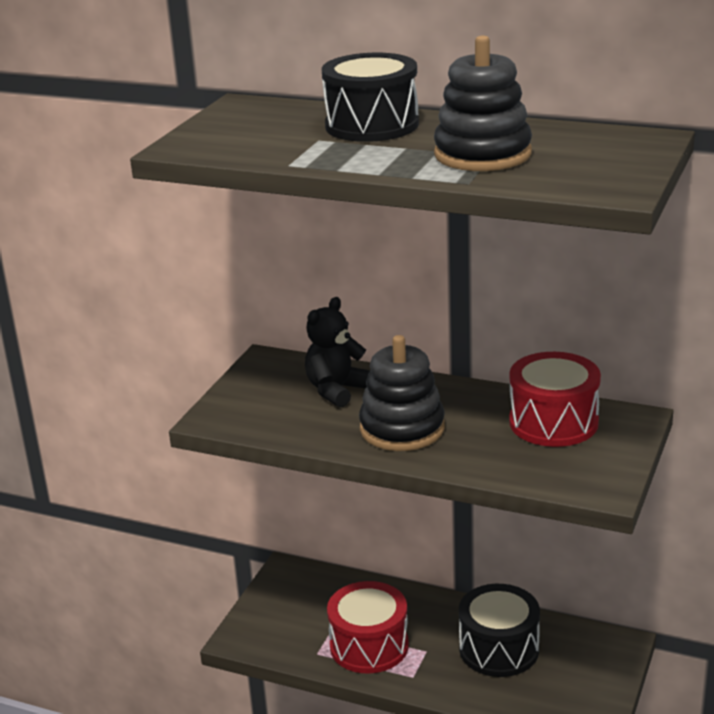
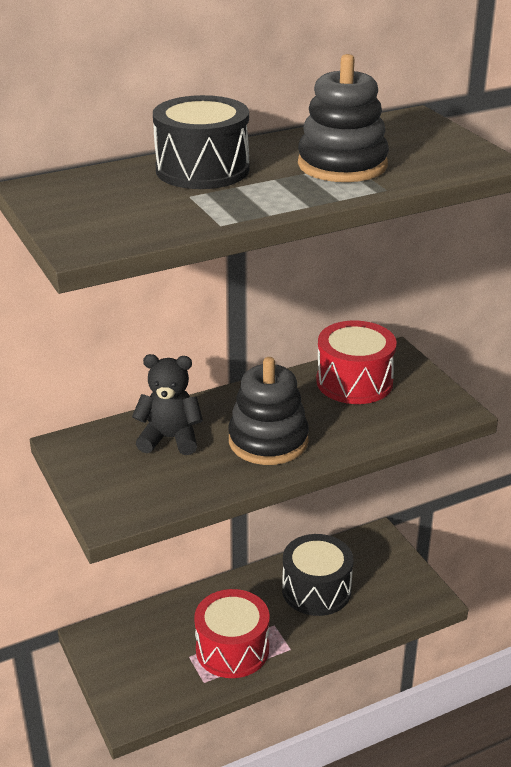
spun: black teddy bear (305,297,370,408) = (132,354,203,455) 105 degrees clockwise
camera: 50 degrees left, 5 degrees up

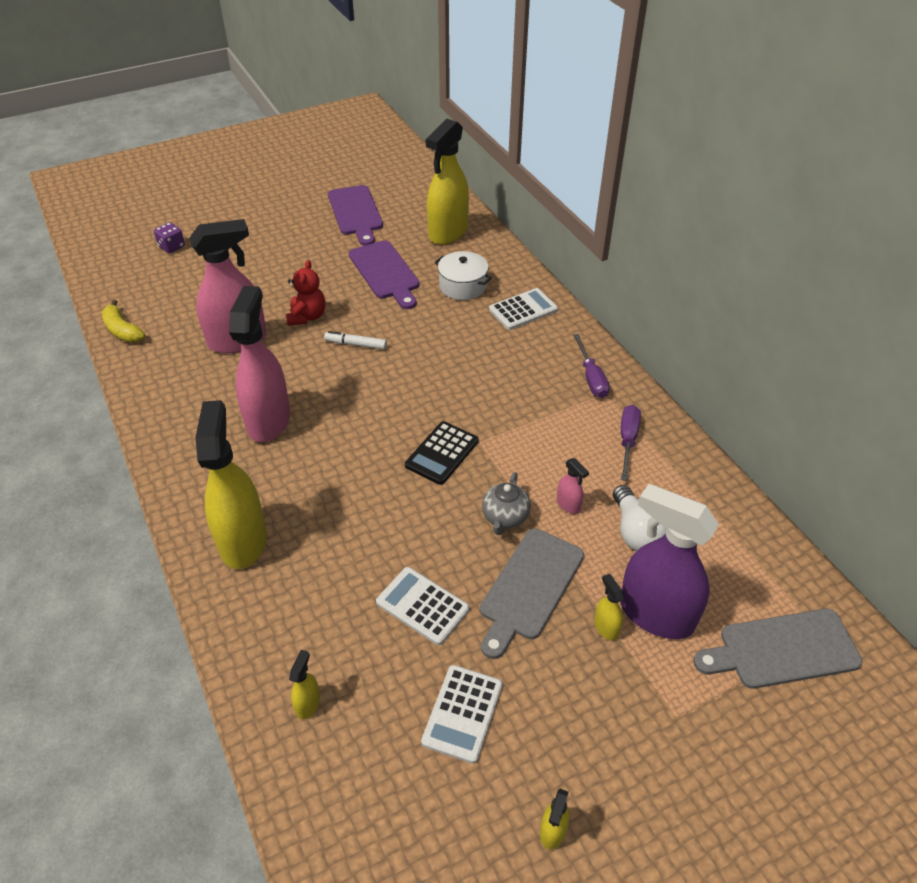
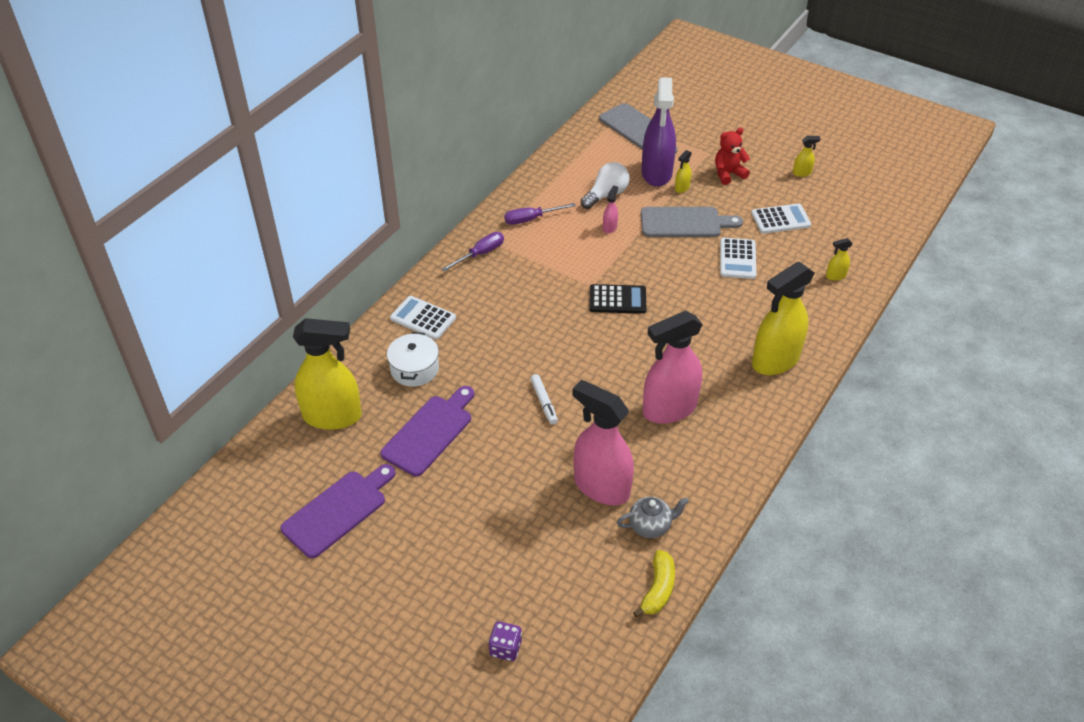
relocated: grey teapot (482,472,531,535) to (617,497,689,538); red teddy bear (286,260,325,326) to (715,128,750,185)
camera: 120 degrees left, 0 degrees up

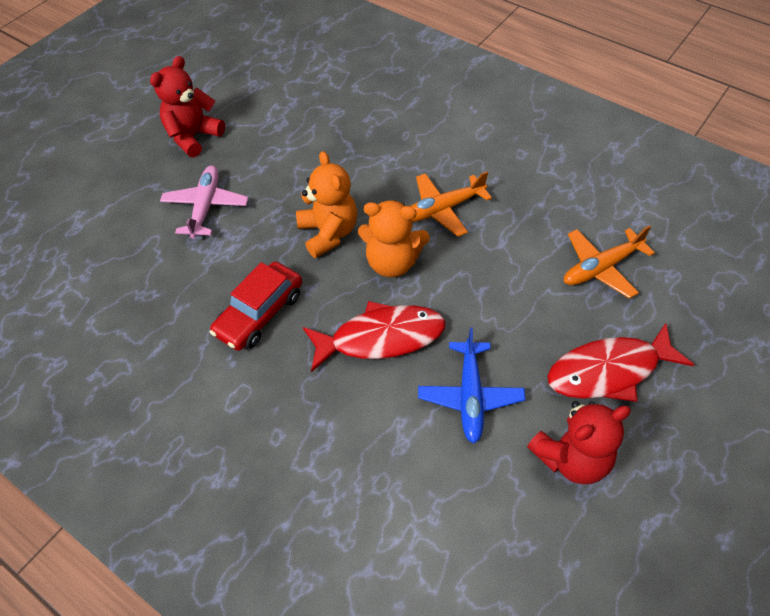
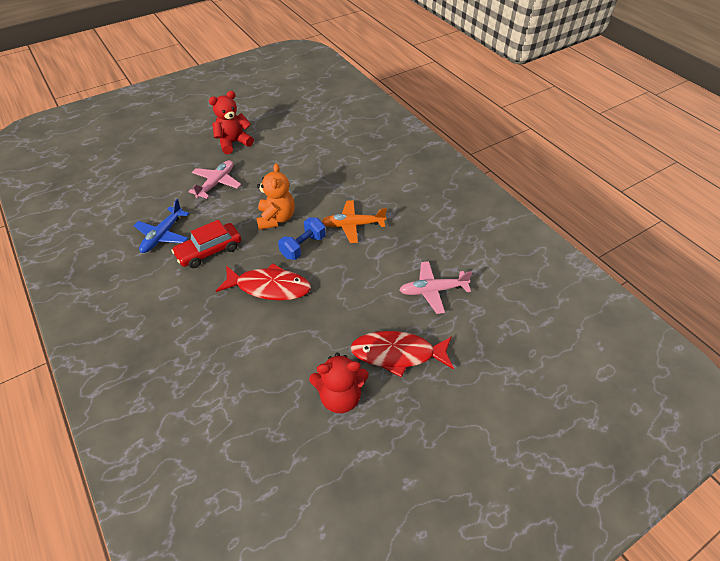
relocated: blue plane (418,327,525,443) to (133,199,189,253)
exchanged: orange teddy bear (358,200,430,277) to blue dumbbell (278,217,326,260)
colour: orange plane (564,225,655,299) to pink plane (400,261,472,314)
camera: 20 degrees right, 5 degrees down

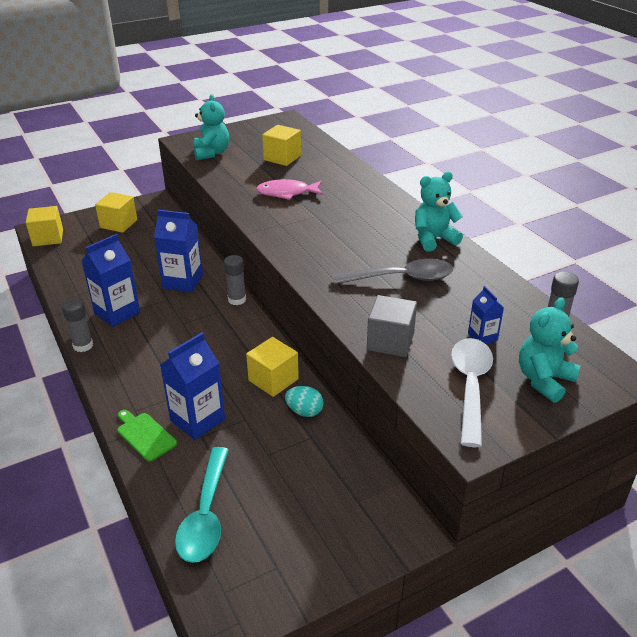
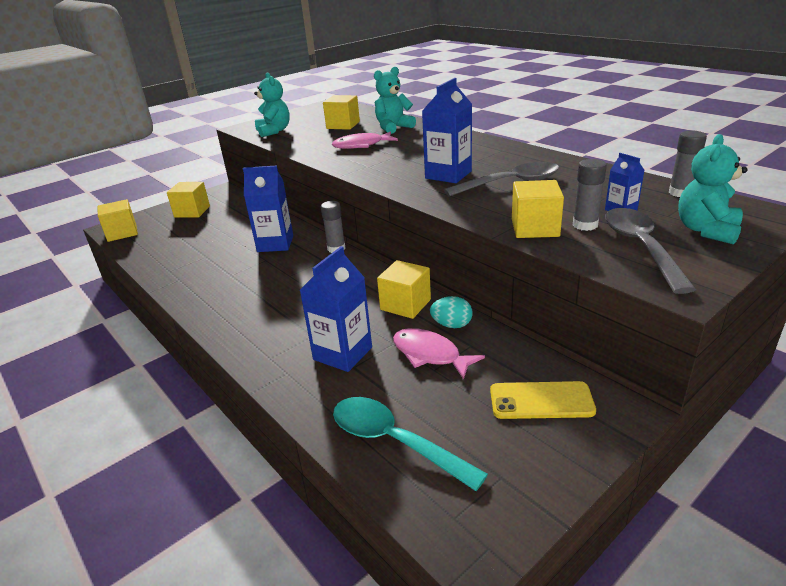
missing: green cutting board (117,410,177,462)
appeared: pink fish (393,328,485,380); yellow phone (490,381,596,419)
relocated: turquoise teddy bear (415,172,463,252) to (374,67,416,134); blue carton (81,234,140,327) to (422,78,472,183); grey glue stick (62,299,93,352) to (573,159,607,231)
colour: grey cube (367,295,417,357) to yellow cube (512,180,564,238); white spoon (451,338,493,447) to grey spoon (605,208,696,294)
spun: turquoise spoon (175,447,229,563) = (333,397,488,491) 135 degrees clockwise
camera: 10 degrees left, 5 degrees down

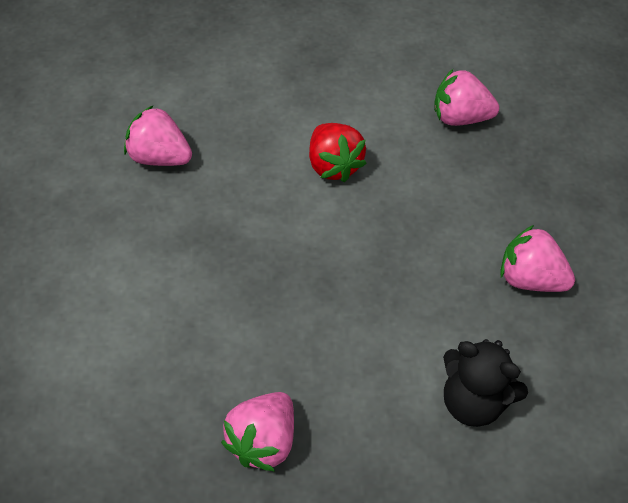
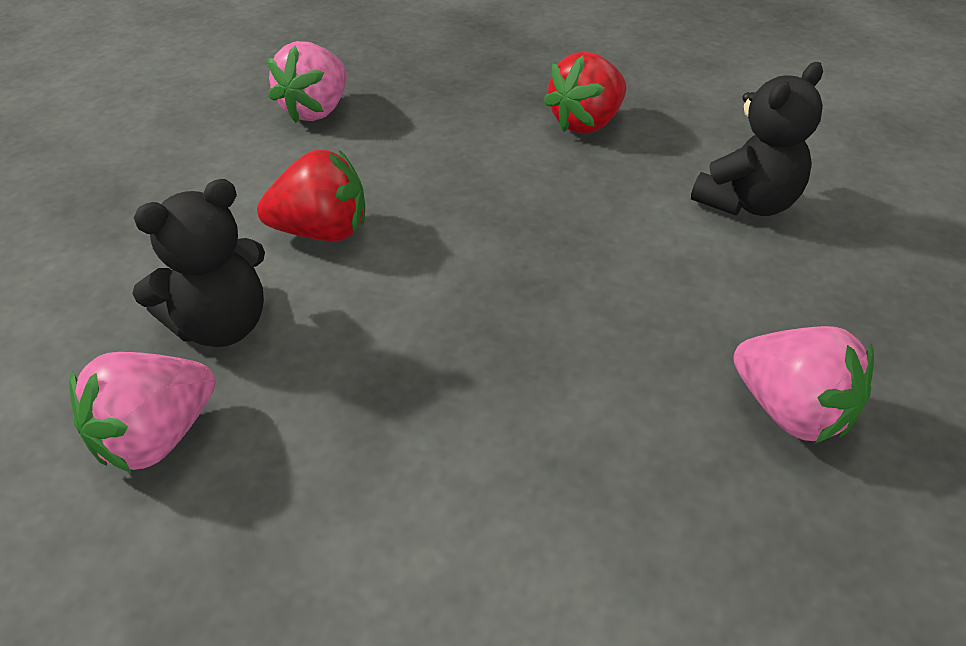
appeared: black teddy bear (132,179,265,347)
colour: pink strawberry (500,225,575,292) to red strawberry (543,51,626,134)
camera: 70 degrees left, 10 degrees down

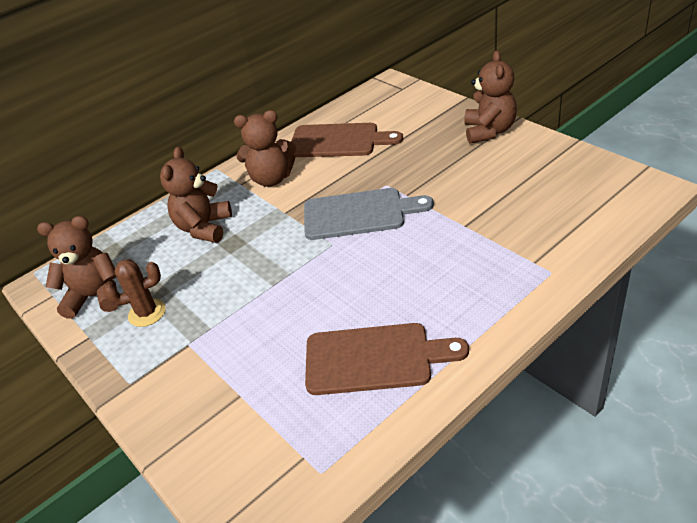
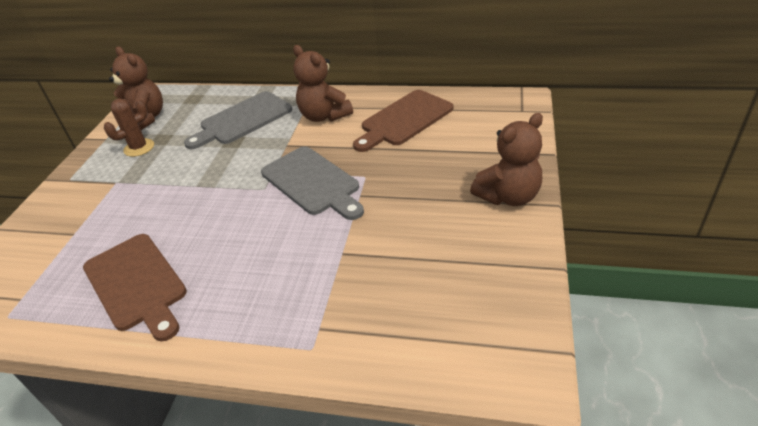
exchanged: brown teddy bear (160,147,232,243) to grey cutting board (184,91,292,149)
spun: brown cactus (104,259,166,327) = (104,98,154,157) 75 degrees counterclockwise; brown cutting board (291,123,403,157) = (353,90,453,152) 75 degrees clockwise
camera: 50 degrees right, 0 degrees up

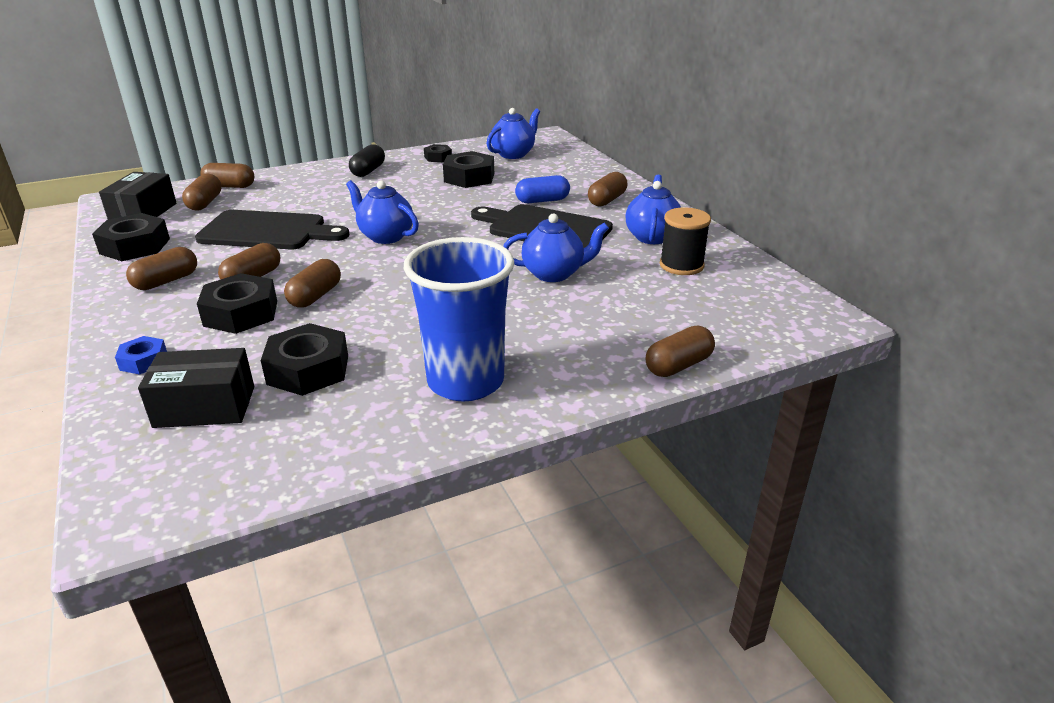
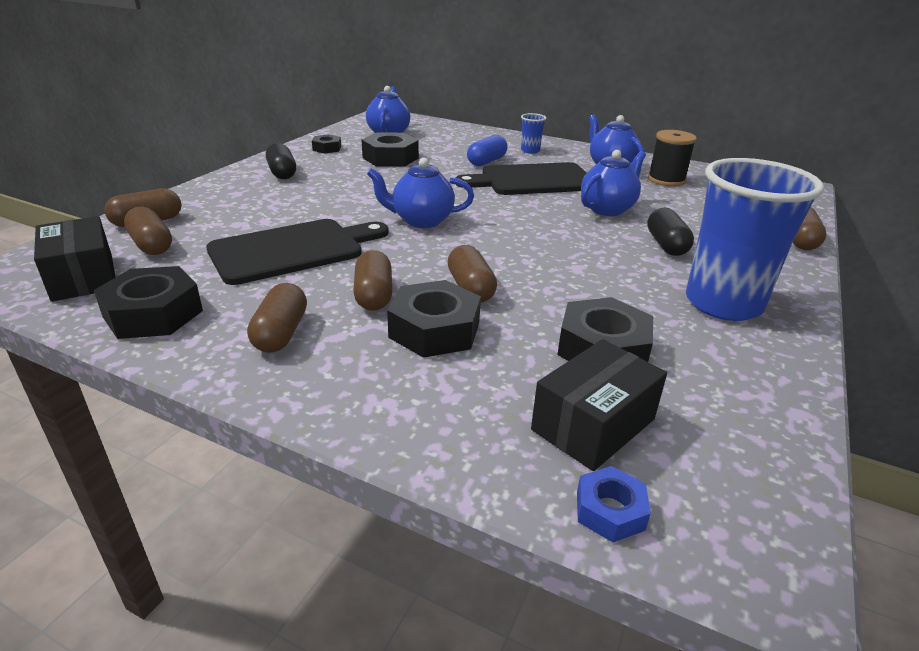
appeared: black capsule (647,208,694,256)
relocated: blue nut (115,336,167,375) to (577,466,651,542)
exchanged: brown capsule (588,172,627,207) to blue cup (521,113,546,154)
camera: 40 degrees left, 0 degrees up

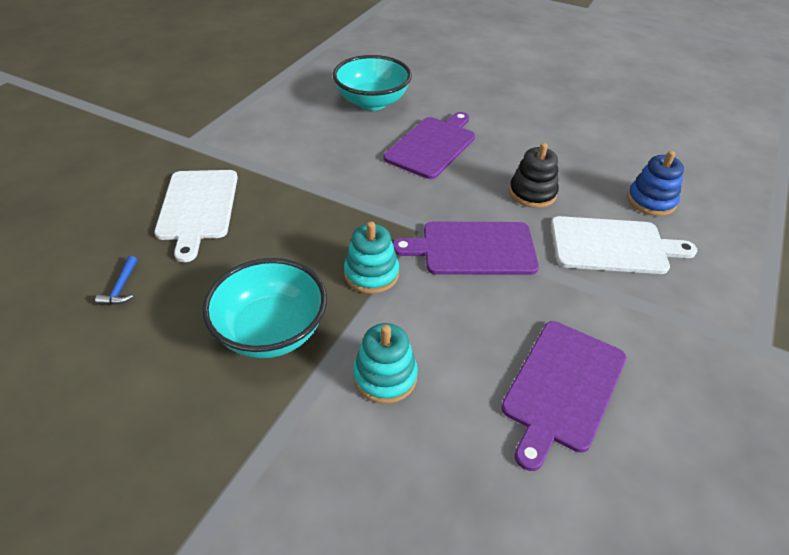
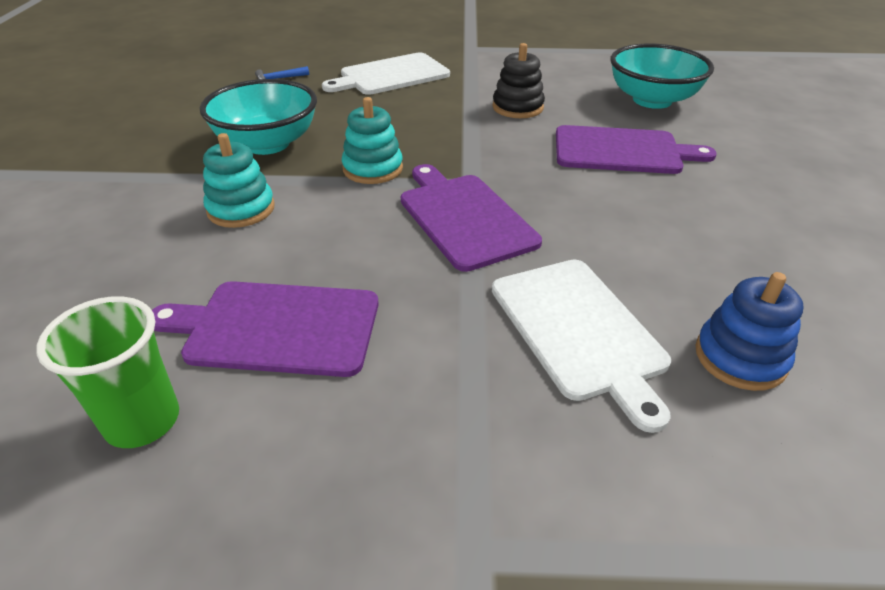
appeared: green cup (36,296,179,448)
relocated: black stacking toy (509,143,559,208) to (493,43,545,118)
camera: 65 degrees right, 5 degrees down

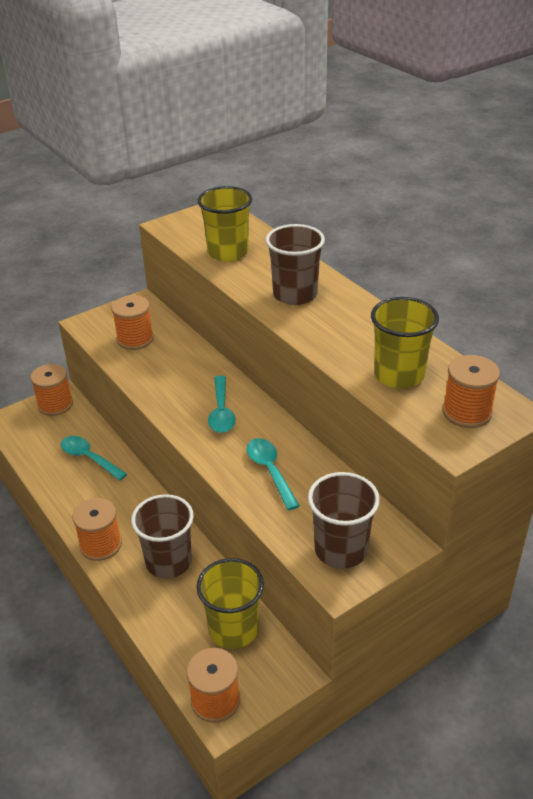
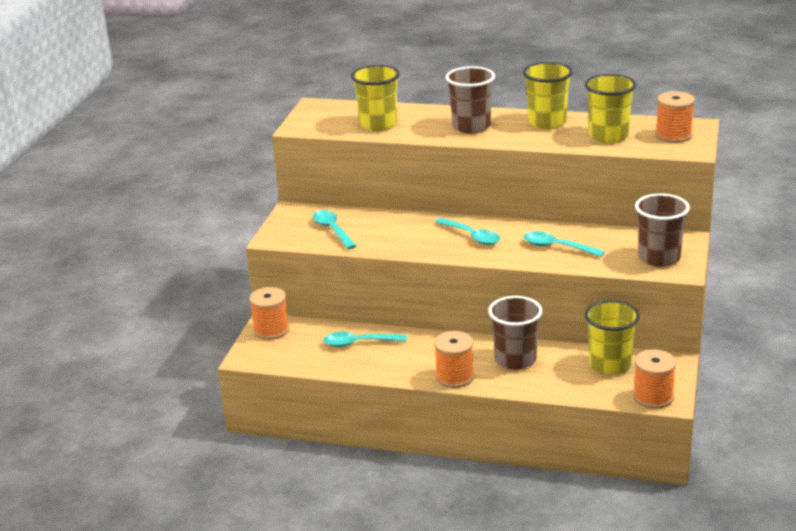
appeared: yellow cup (523,62,573,129)
exchanged: orange spool (111,295,154,350) to turquoise spoon (313,210,357,249)
camera: 40 degrees left, 10 degrees down

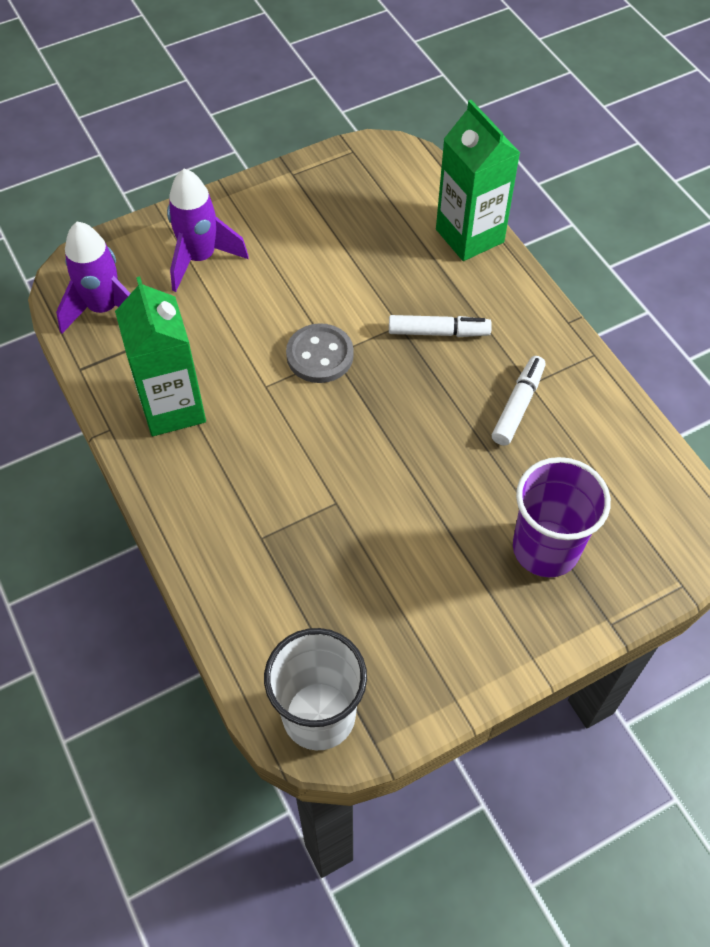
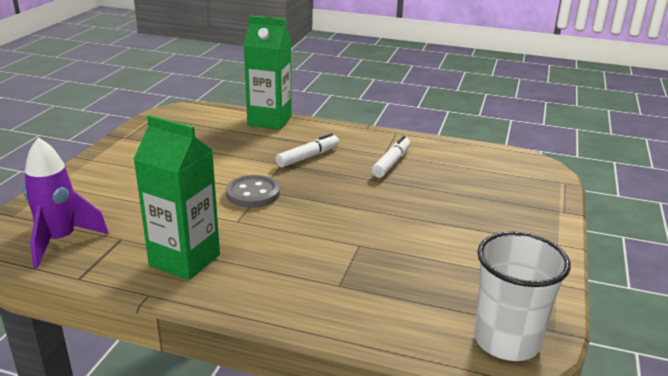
missing: purple rocket (167,169,249,292); purple cup (513,457,611,577)
spun: white marker (492,356,545,446) = (372,136,410,178) 45 degrees clockwise
camera: 45 degrees left, 30 degrees down

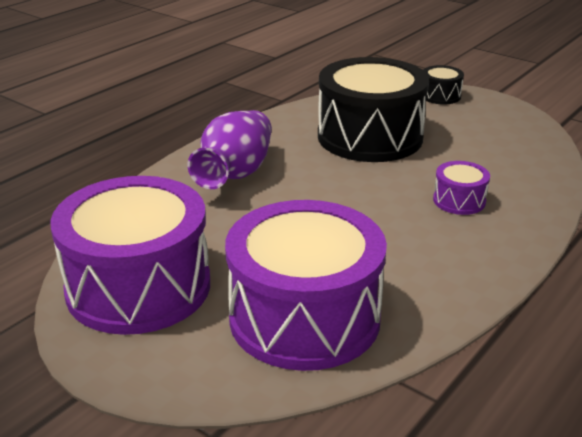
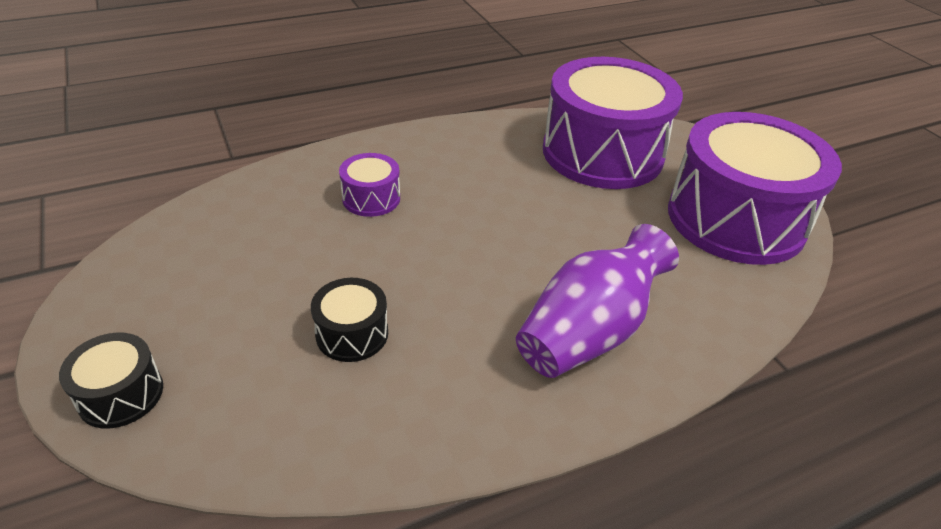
size: black drum (318,57,429,162) = (311,278,388,362) x0.43
camera: 155 degrees left, 10 degrees up

